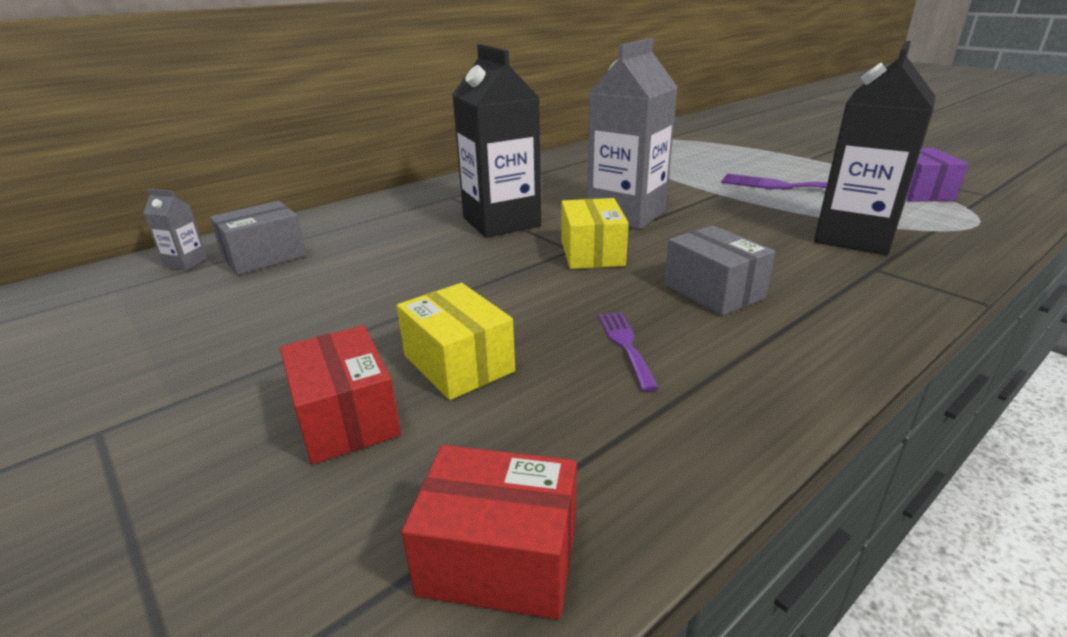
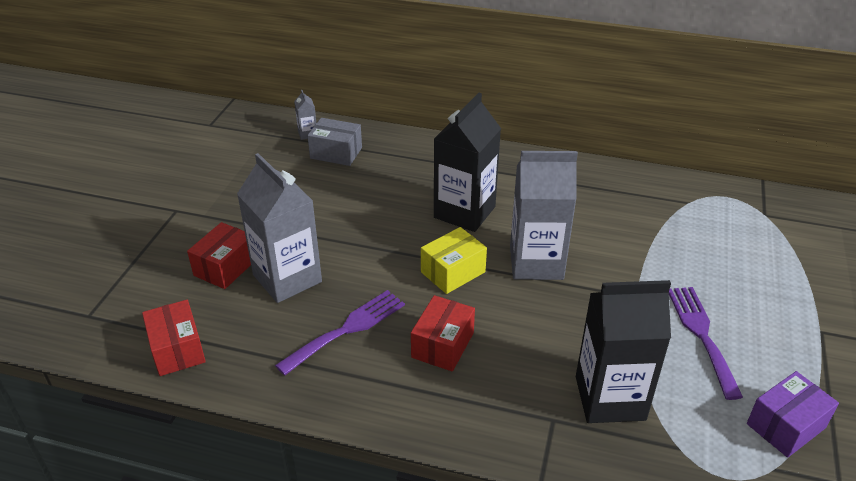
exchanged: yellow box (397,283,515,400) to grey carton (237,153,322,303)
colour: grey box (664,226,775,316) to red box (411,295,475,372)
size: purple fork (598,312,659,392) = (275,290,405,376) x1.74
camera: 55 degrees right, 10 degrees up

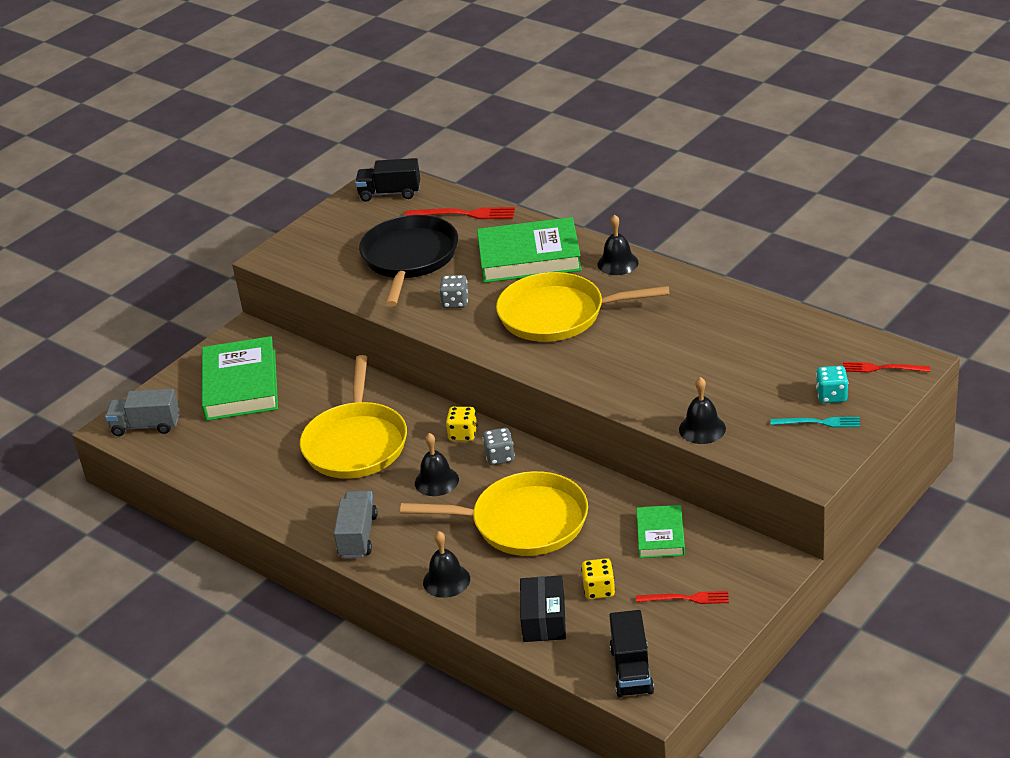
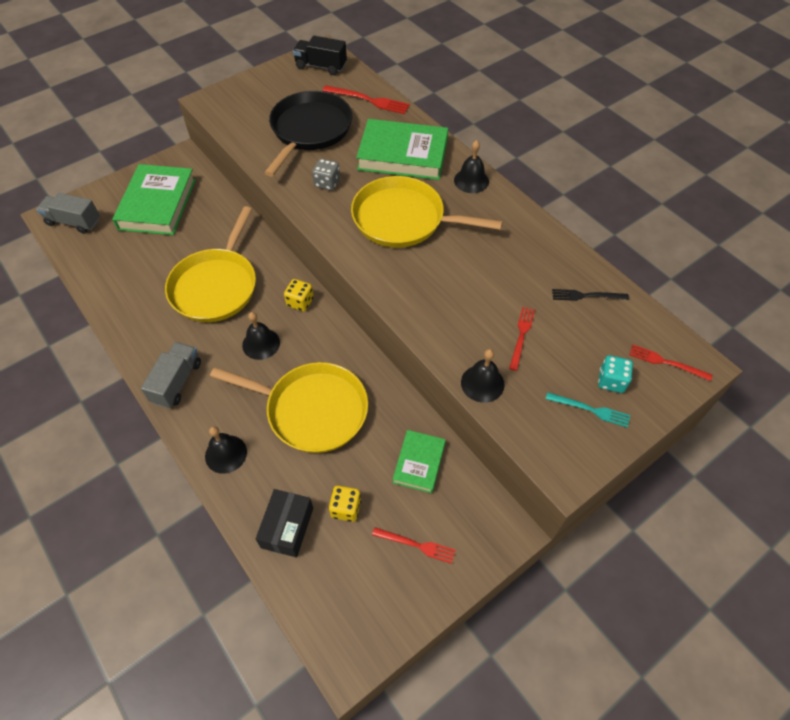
missing: grey dice (483,428,515,465); black truck (609,610,654,698)
appeared: red fork (509,307,535,371); black fork (552,289,629,301)
camera: 10 degrees right, 20 degrees up

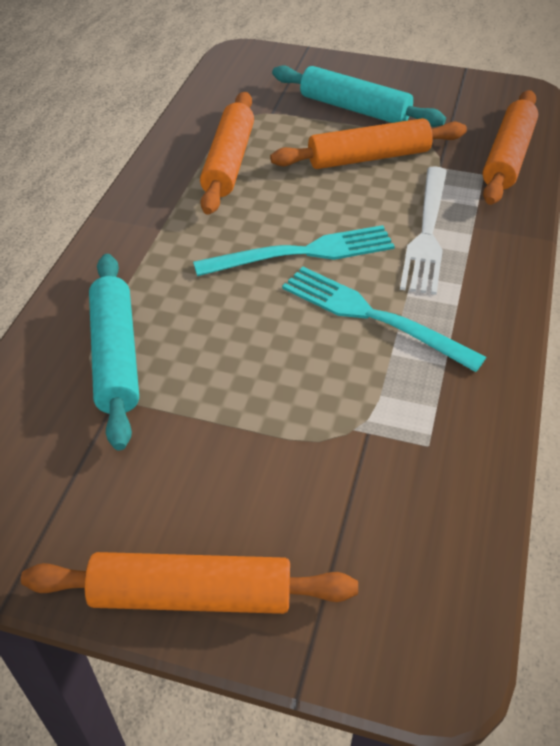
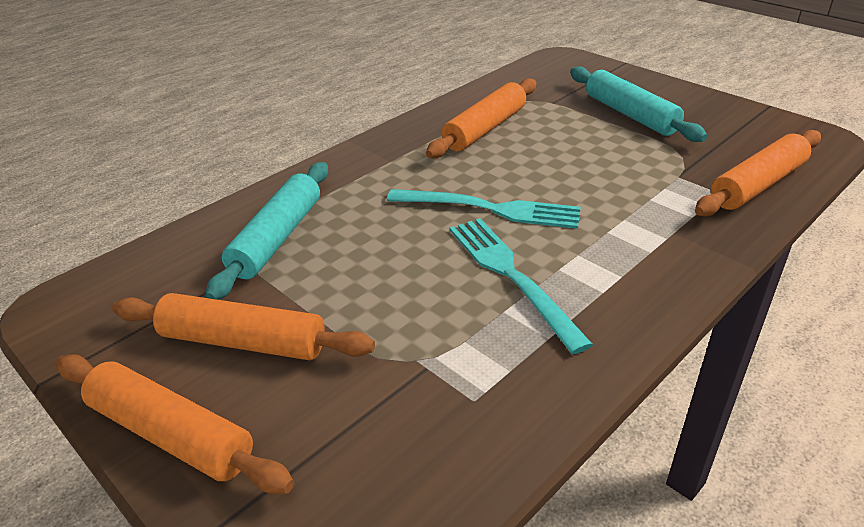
missing: white fork (400,166,447,295)
relocated: orange rolling pin (270,118,467,169) to (112,293,375,360)
camera: 30 degrees right, 10 degrees down

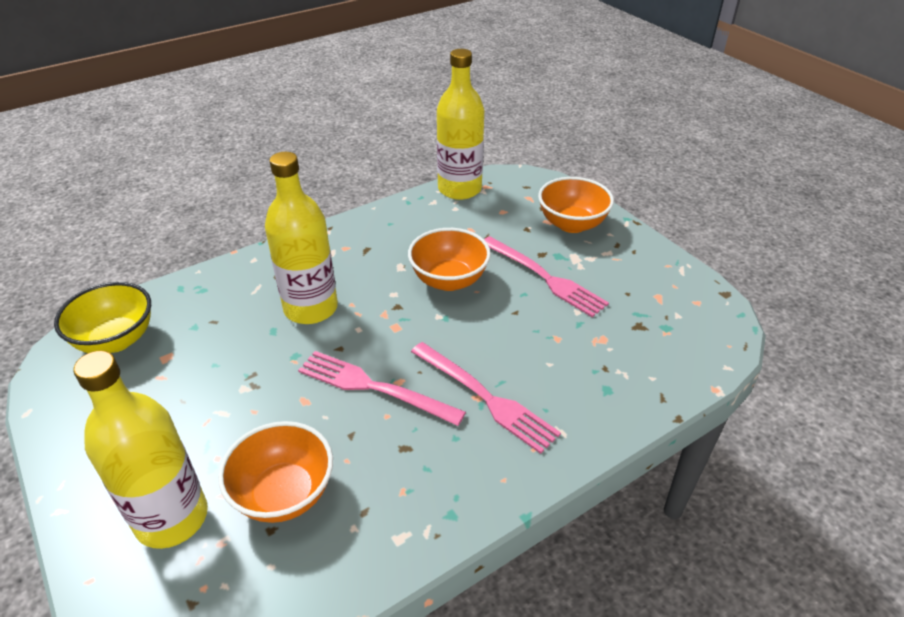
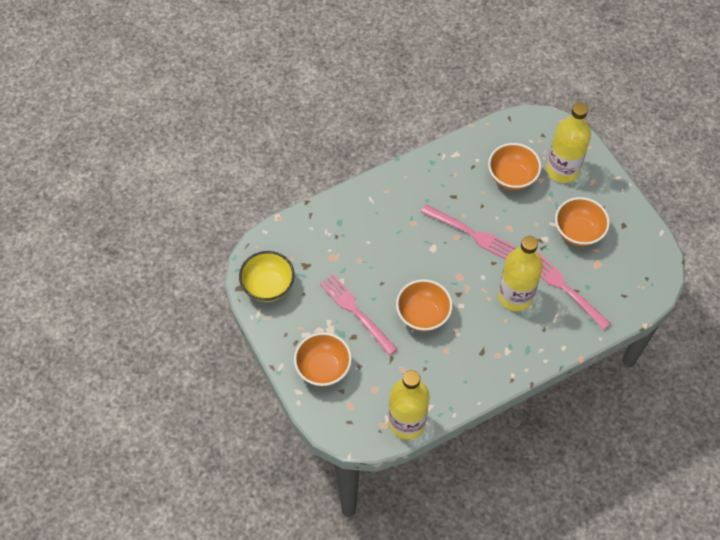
appeared: orange bowl (555,197,610,246)
relocated: yellow bowl (54,282,151,353) to (239,251,295,302); pink fork (411,342,561,454) to (538,252,611,330)
camera: 175 degrees left, 20 degrees up

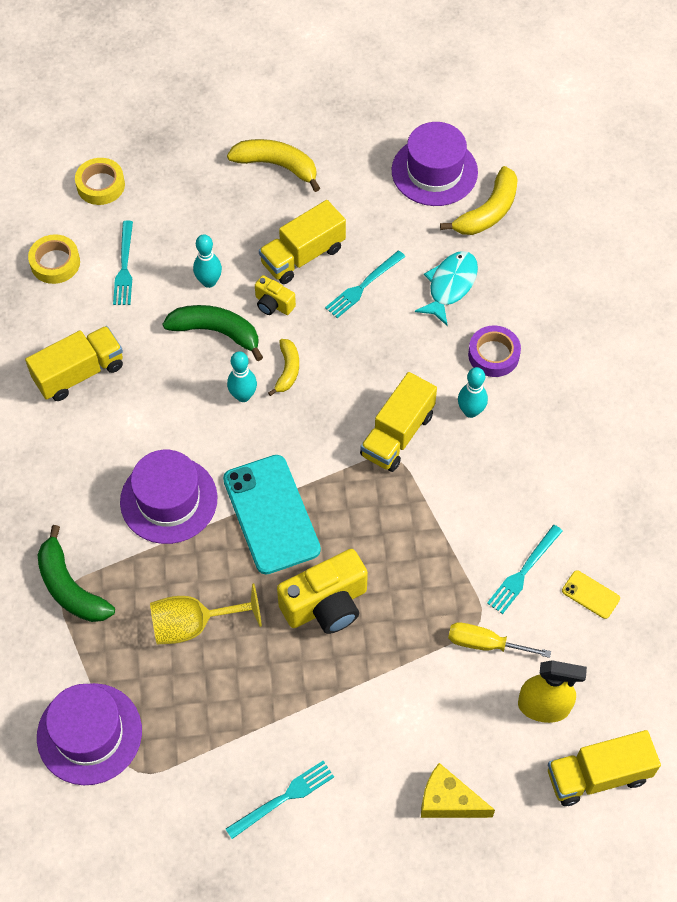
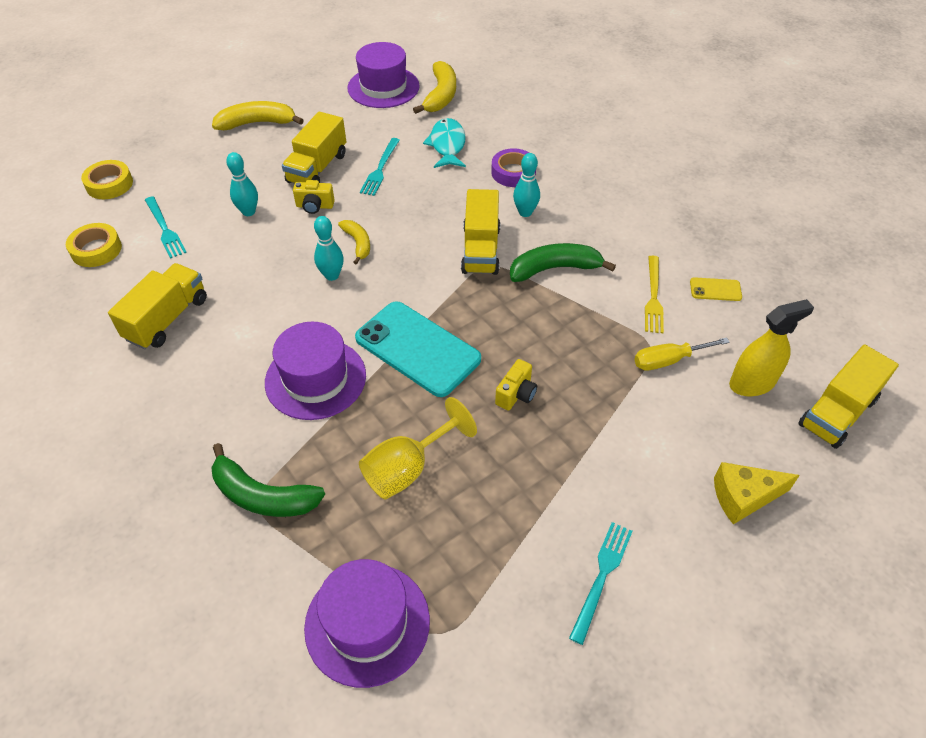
relocated: green banana (162,305,263,361) to (510,243,616,282)
colour: turquoise fork (487,525,563,614) to yellow fork (645,256,664,333)
size: yellow camera (277,549,368,634) = (495,359,537,411) x0.52
camera: 30 degrees left, 10 degrees down

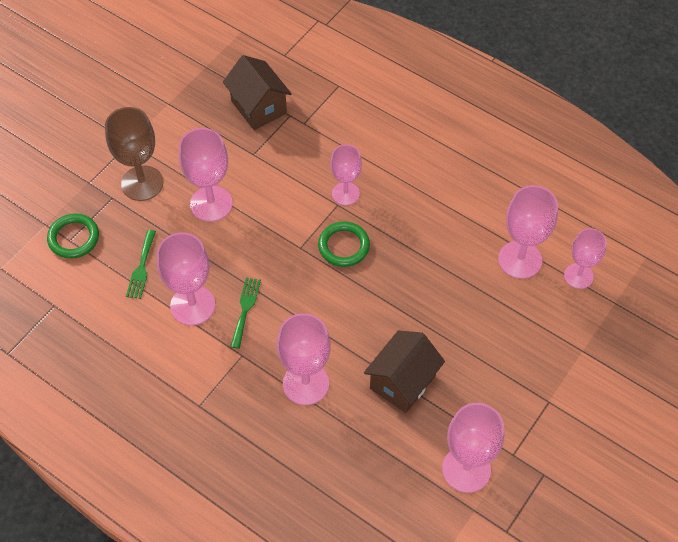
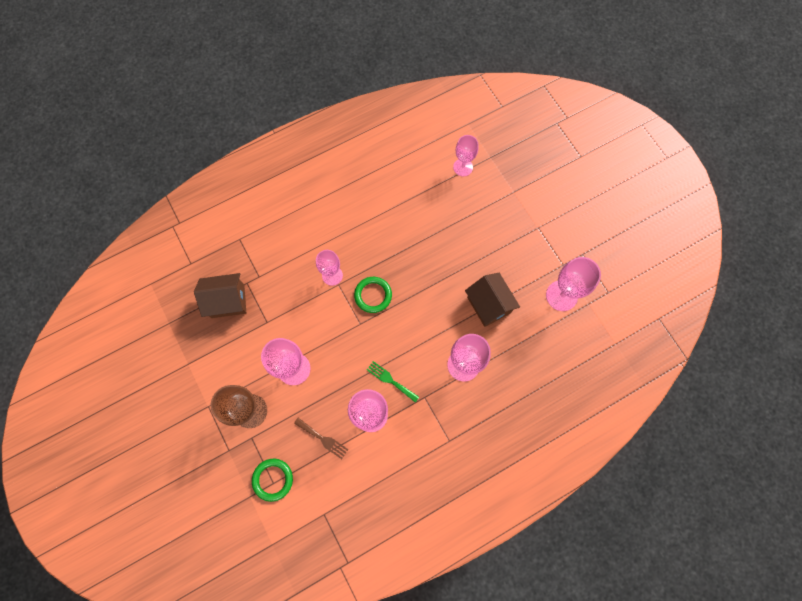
missing: pink goblet (498,185,558,279)
colour: green fork (126,230,156,299) to brown fork (294,418,348,459)
camera: 65 degrees left, 15 degrees up

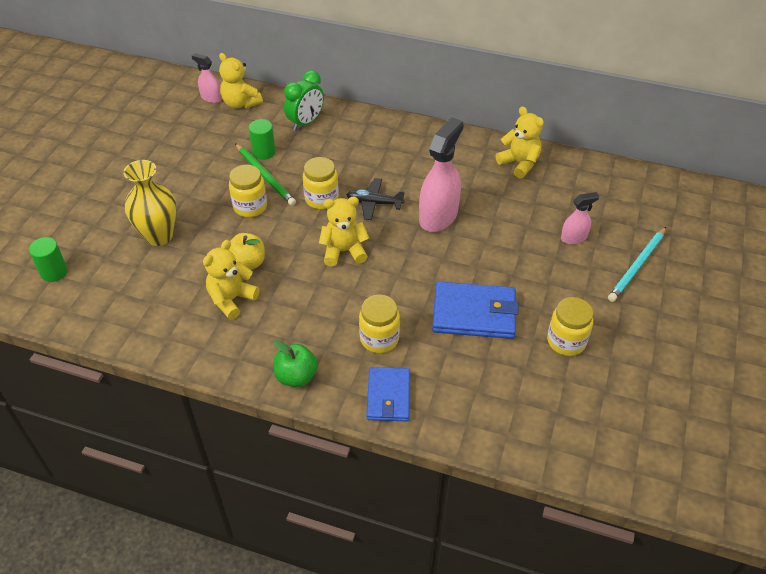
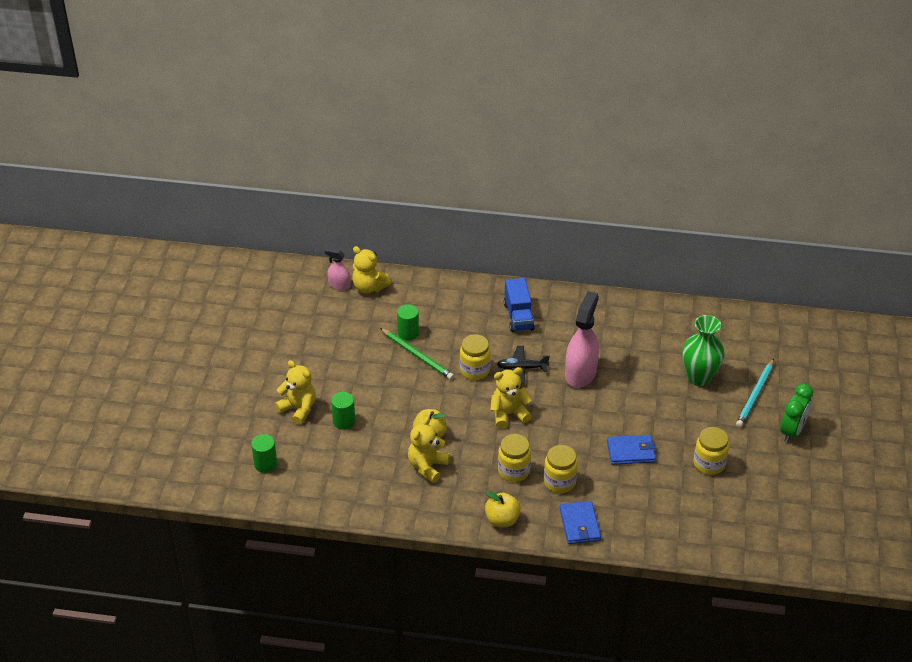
appeared: blue truck (504,278,535,332)
relocated: yellow teddy bear (496,106,544,178) to (275,360,316,425); yellow jar (229,165,267,217) to (498,434,531,482); green clock (284,70,324,131) to (780,384,813,443)
exchanged: yellow vase (123,160,176,246) to green cylinder (331,392,355,430); pink spray bottle (561,192,599,244) to green vase (682,315,725,386)
colour: green apple (274,340,318,387) to yellow apple (485,491,521,527)
size: blue wallet (432,282,519,339) = (607,435,656,465) x0.67
camera: 10 degrees left, 5 degrees down

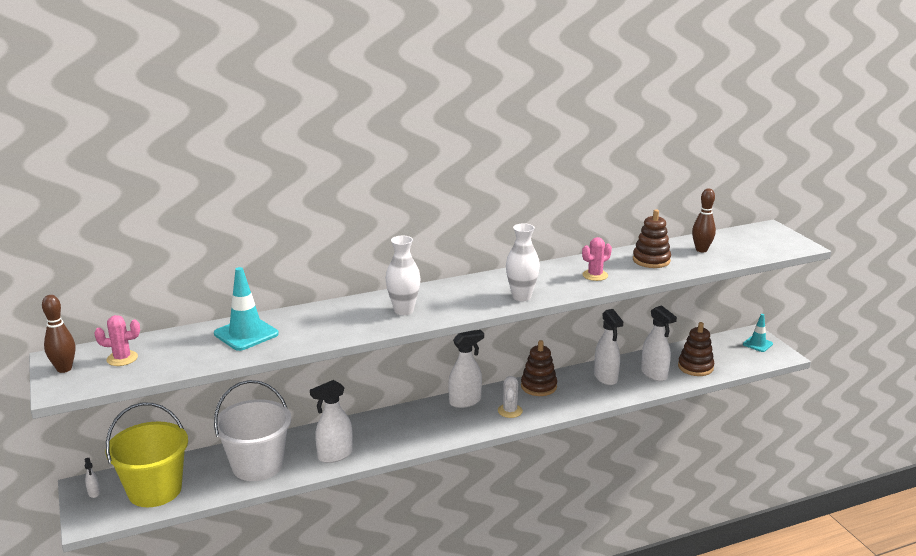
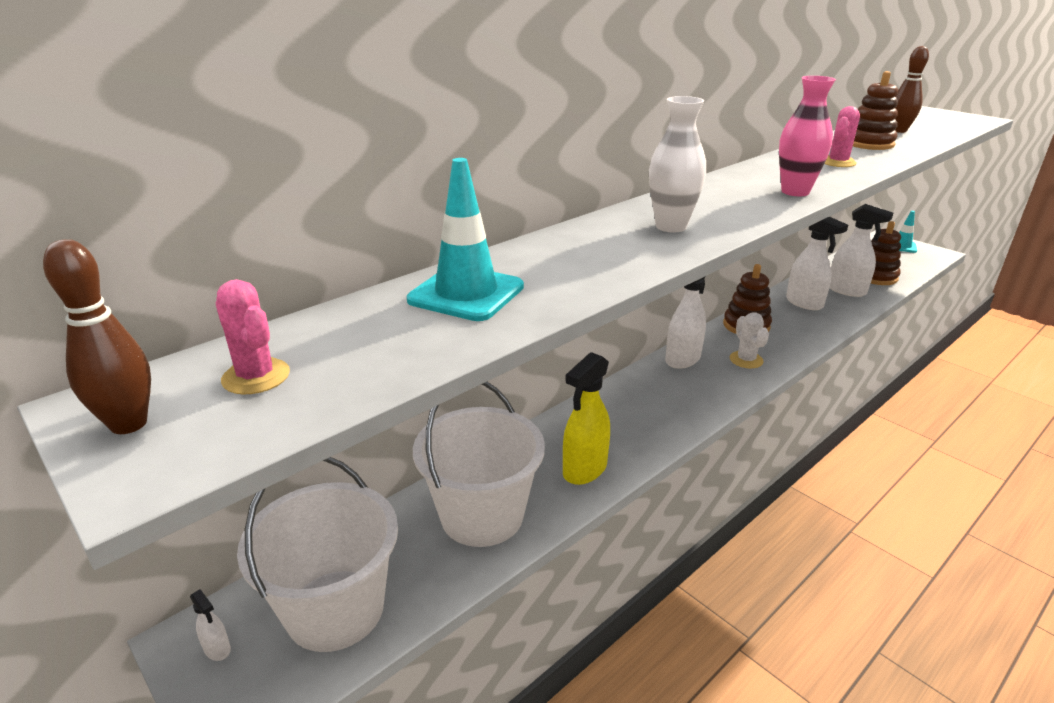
colour: yellow bucket (106,403,188,507) to white bucket (237,457,398,652); white spray bottle (310,380,353,463) to yellow spray bottle (563,352,610,485); white vase (506,223,540,301) to pink vase (779,76,836,196)
spun: pink cactus (94,315,140,366) = (216,279,290,395) 75 degrees clockwise
camera: 20 degrees left, 5 degrees up

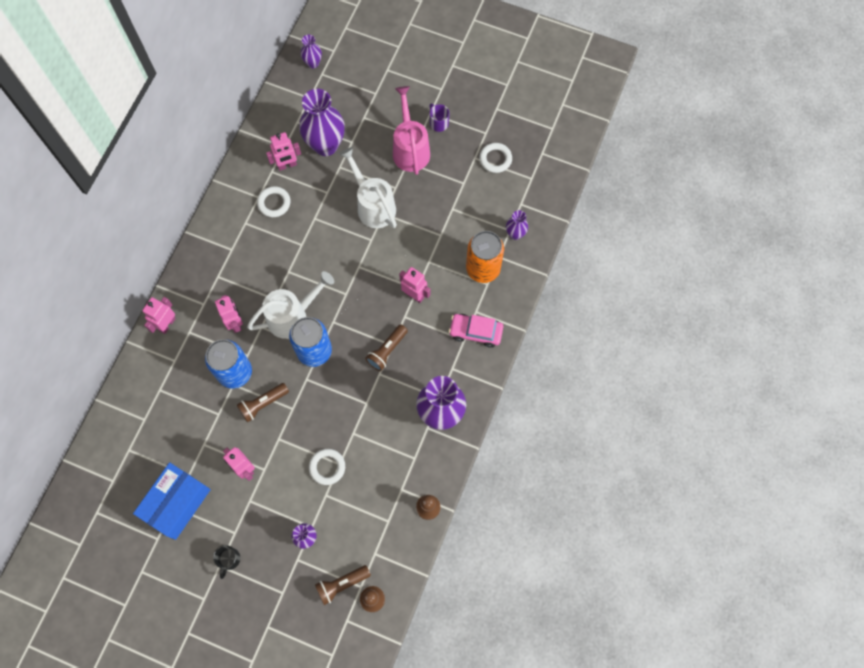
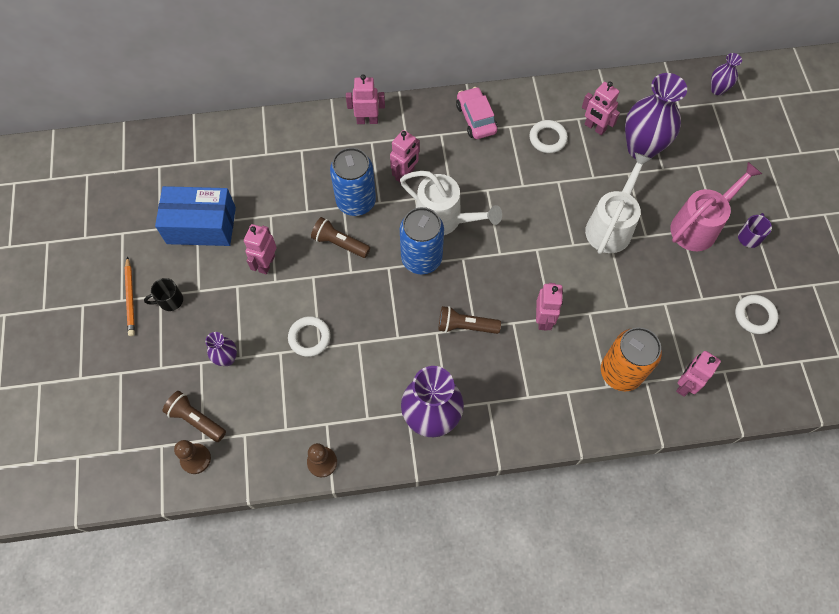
appeared: orange pencil (125,256,135,336)
relocated: pink car (449,314,503,348) to (456,87,498,139)
exchanged: purple vase (506,210,528,240) to pink robot (676,351,721,397)
camera: 60 degrees right, 5 degrees down

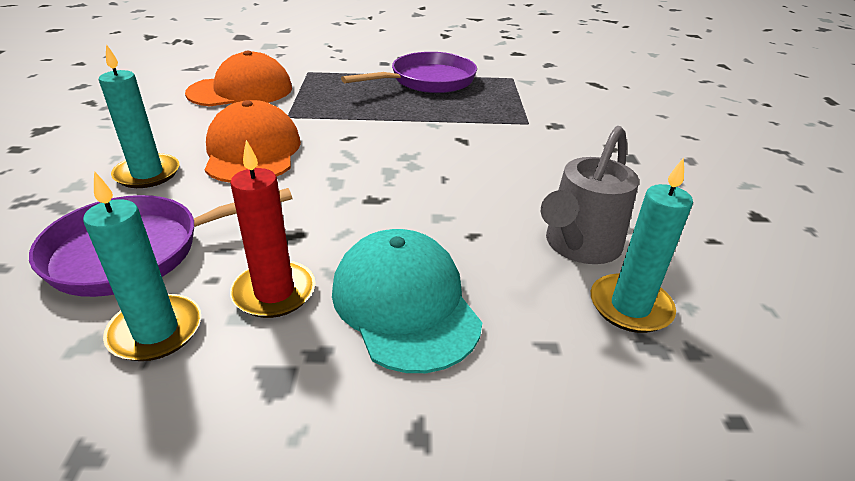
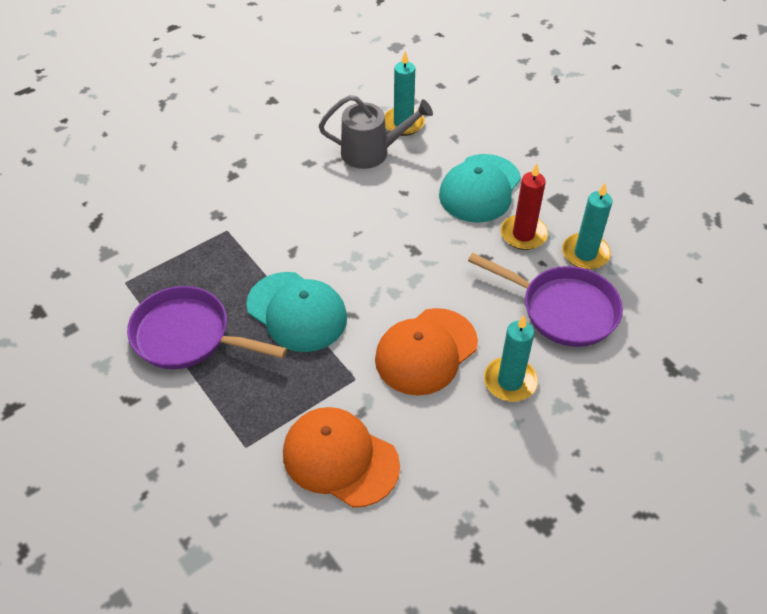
appeared: turquoise cap (246,272,347,352)
camera: 125 degrees left, 15 degrees up

